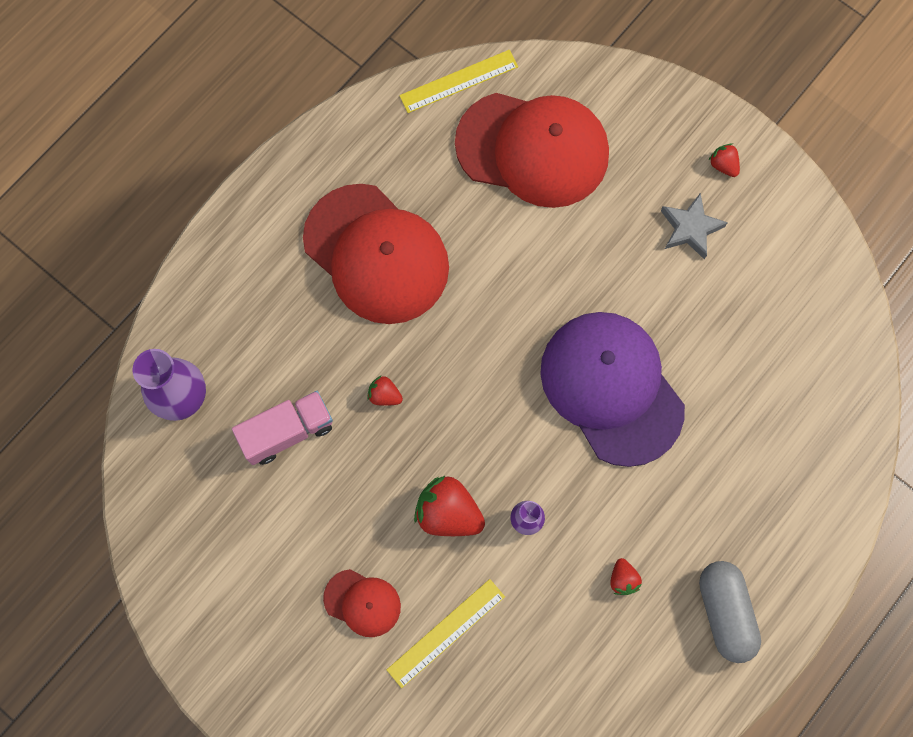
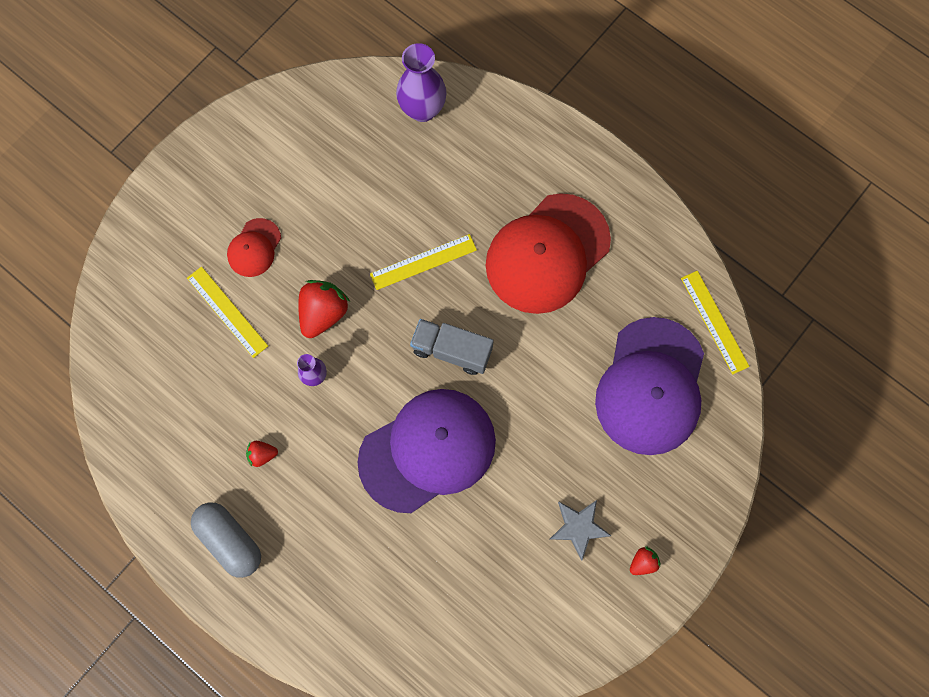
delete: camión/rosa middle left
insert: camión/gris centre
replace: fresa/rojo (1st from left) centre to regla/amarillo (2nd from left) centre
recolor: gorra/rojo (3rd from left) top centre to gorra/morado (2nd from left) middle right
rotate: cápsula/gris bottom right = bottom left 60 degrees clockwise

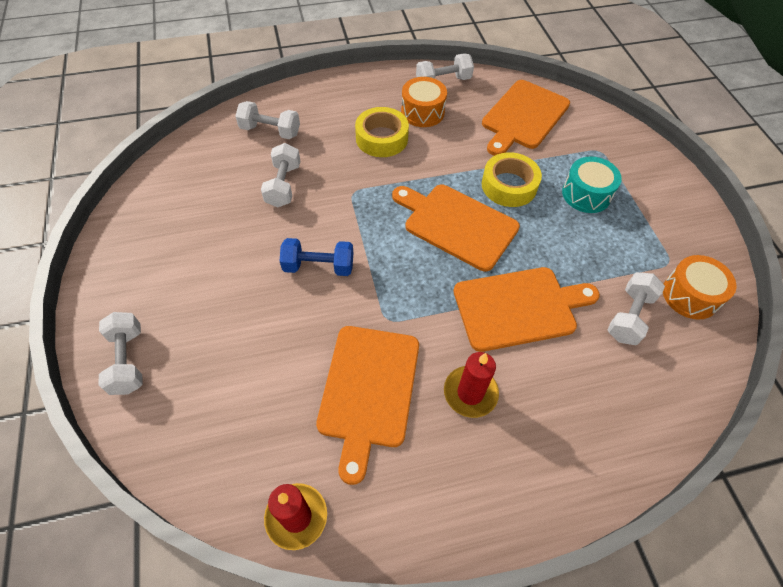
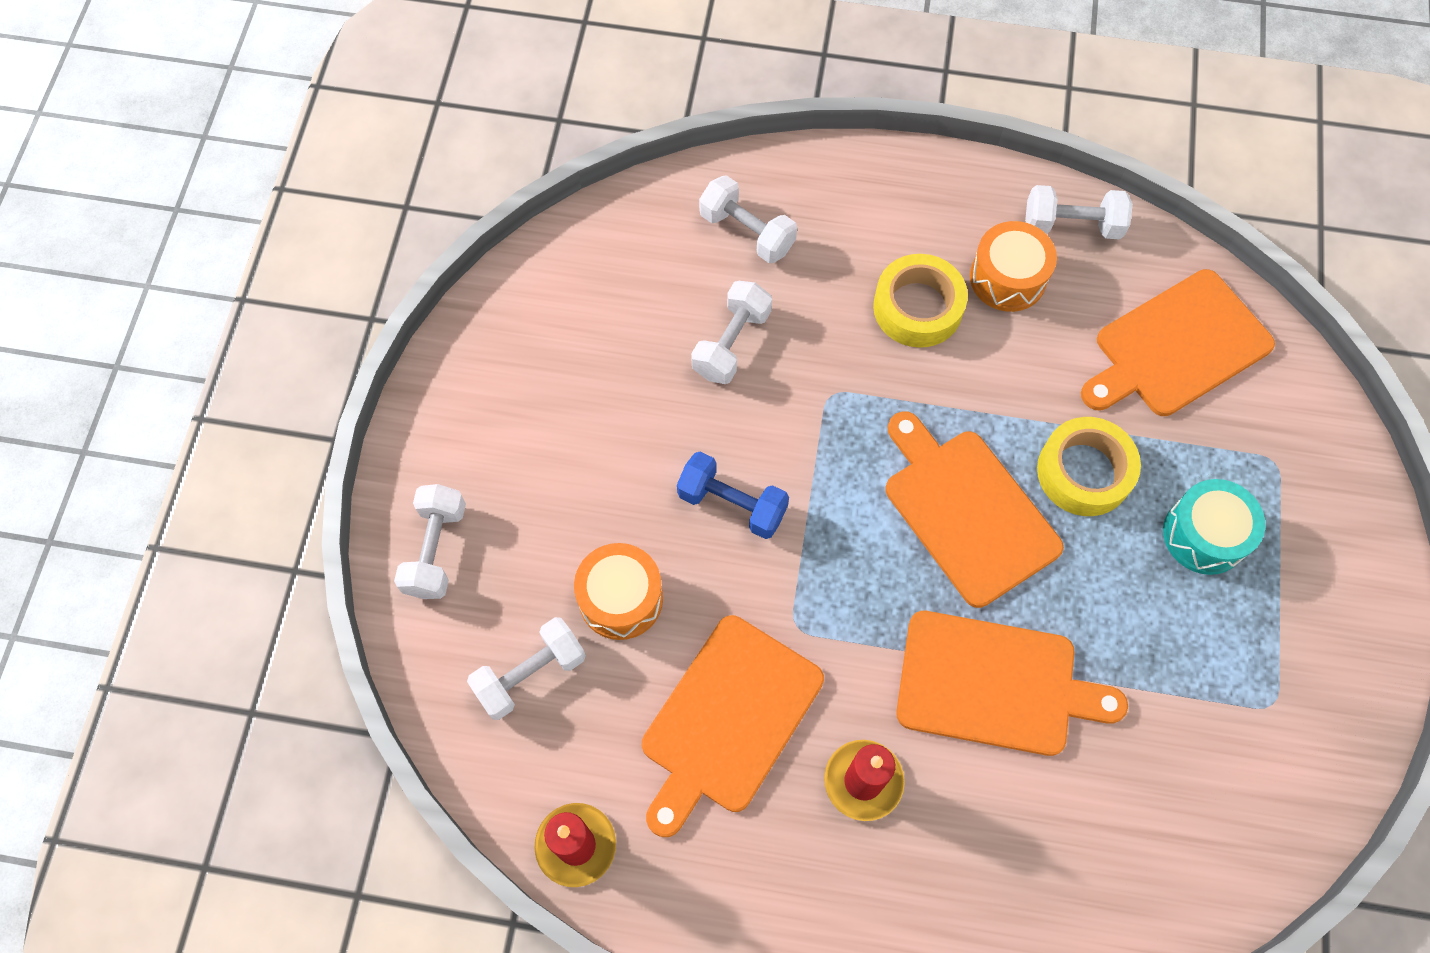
move: mancuerna/blanco (5th from left in the first image) middle right to mancuerna/blanco (2nd from left) bottom centre; tambor/naranja (2nd from left in the first image) middle right to tambor/naranja (1st from left) centre

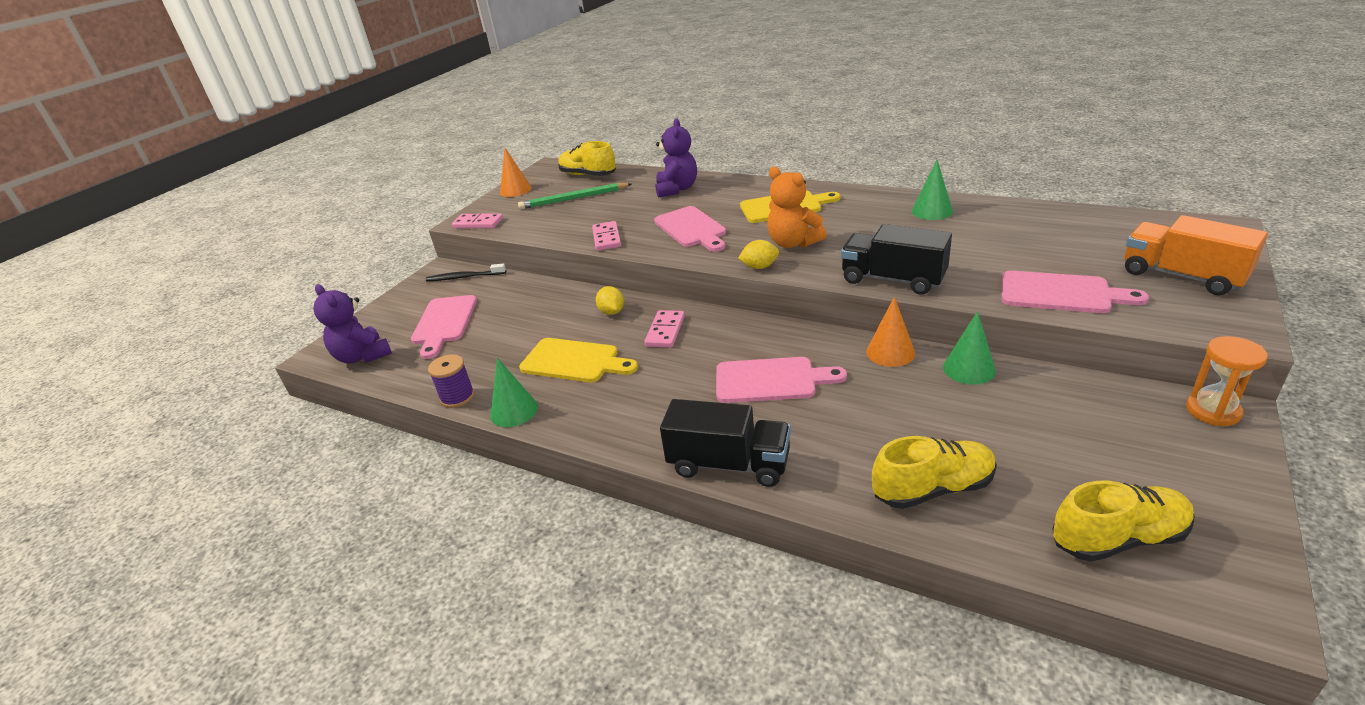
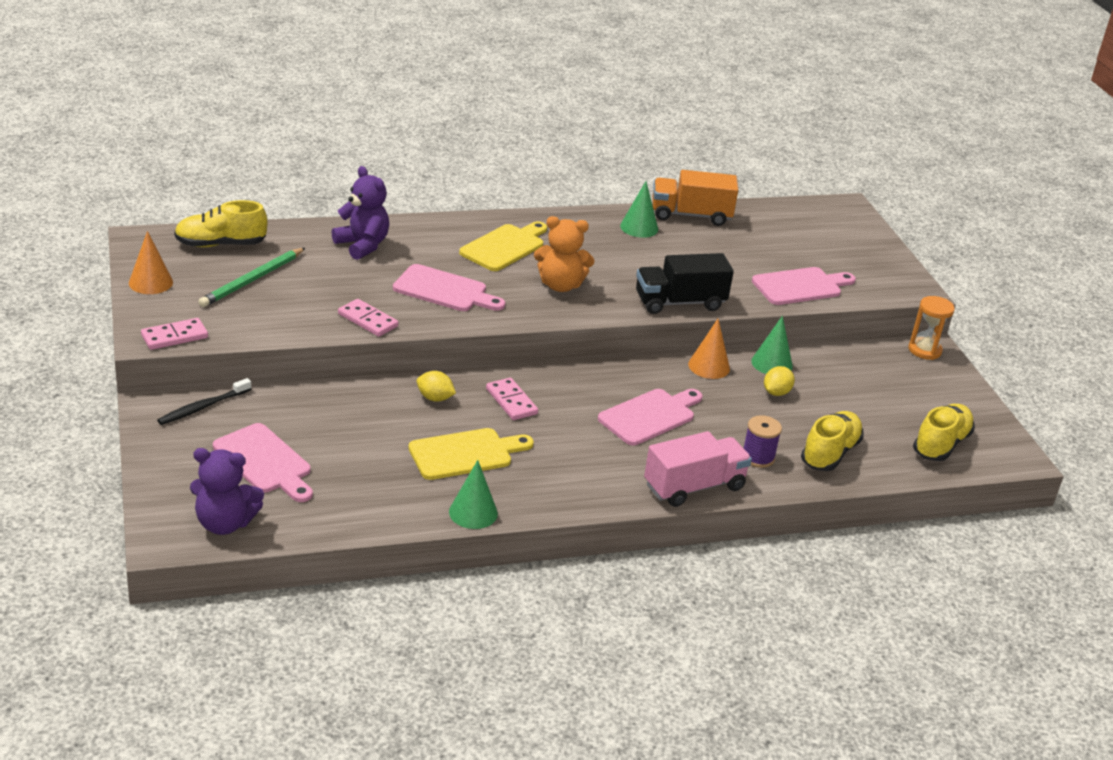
move: carrete/morado middle left to middle right; limón/amarillo (2nd from left) centre to middle right; camión/naranja middle right to top centre
recolor: camión/negro (1st from left) centre to camión/rosa centre

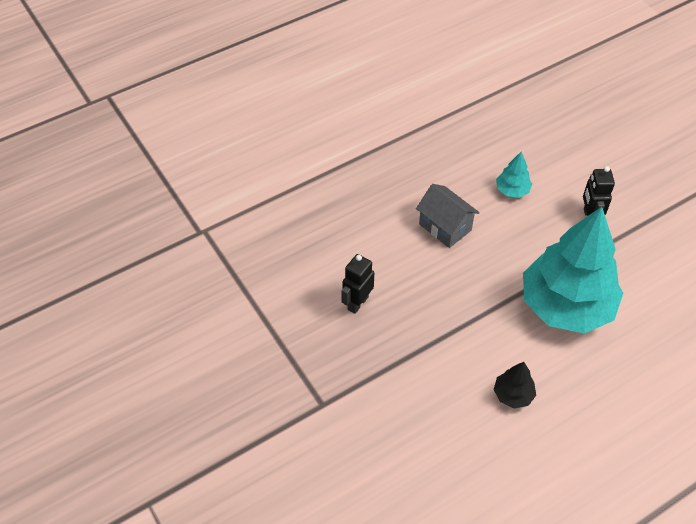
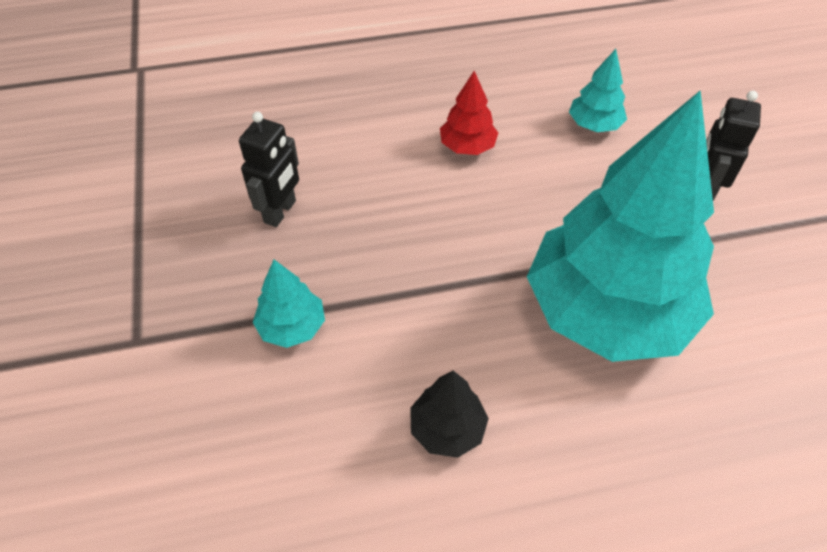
insert: árbol/turquesa (1st from left) centre
replace: casa/gris centre to árbol/rojo top centre
rotate: robot/negro (1st from left) centre = top left 150 degrees clockwise

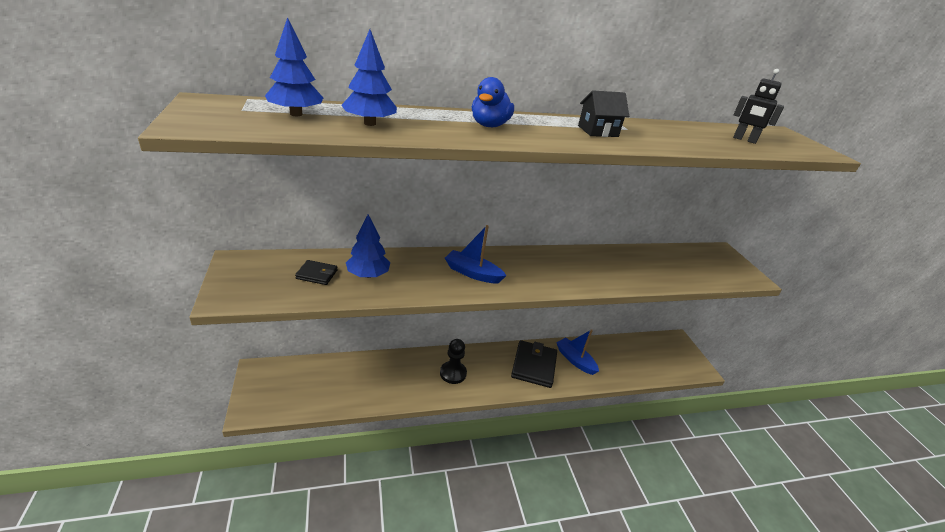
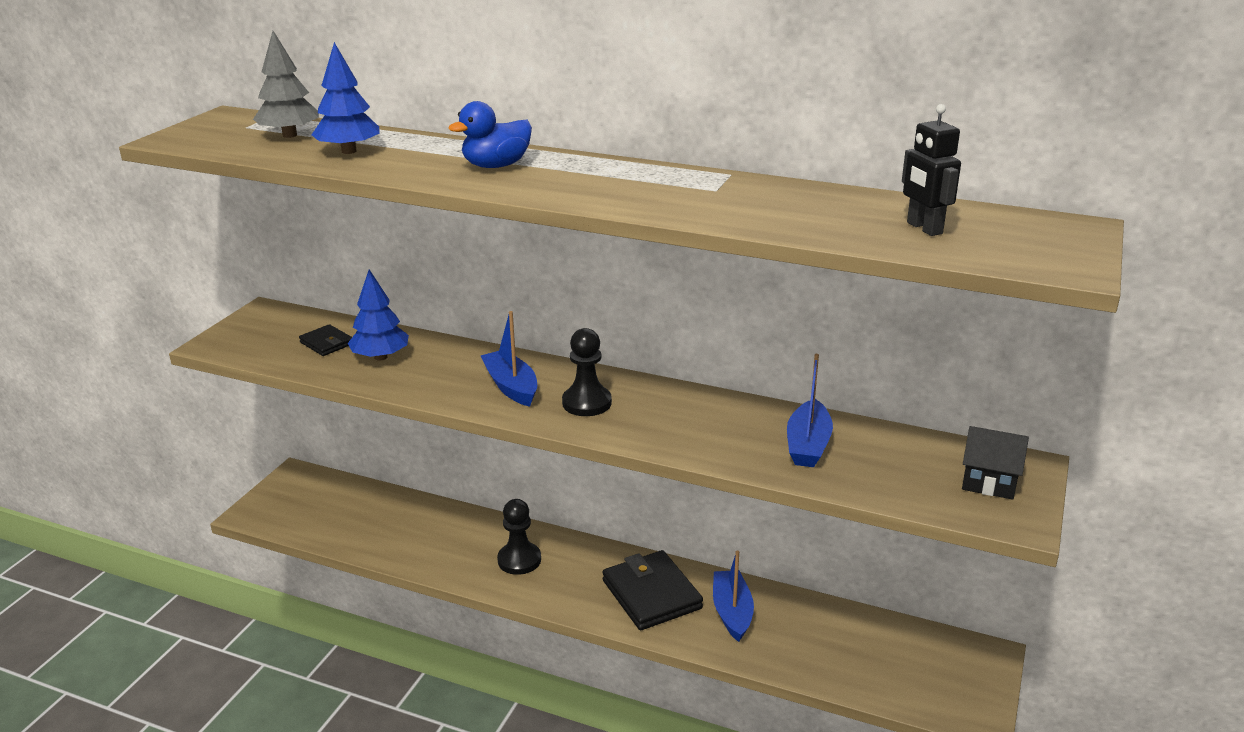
insert: peón/negro (2nd from left) centre; barco/azul (3rd from left) centre
move: casa/negro top centre to middle right
recolor: árbol/azul (1st from left) top left to árbol/gris top left
rotate: cartera/negro (2nd from left) bottom centre = bottom centre 75 degrees counterclockwise

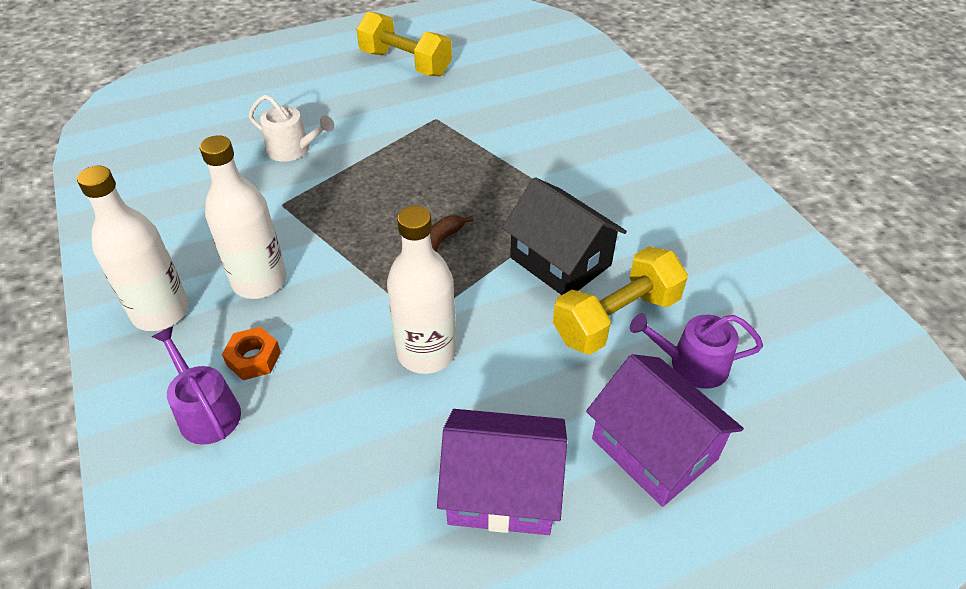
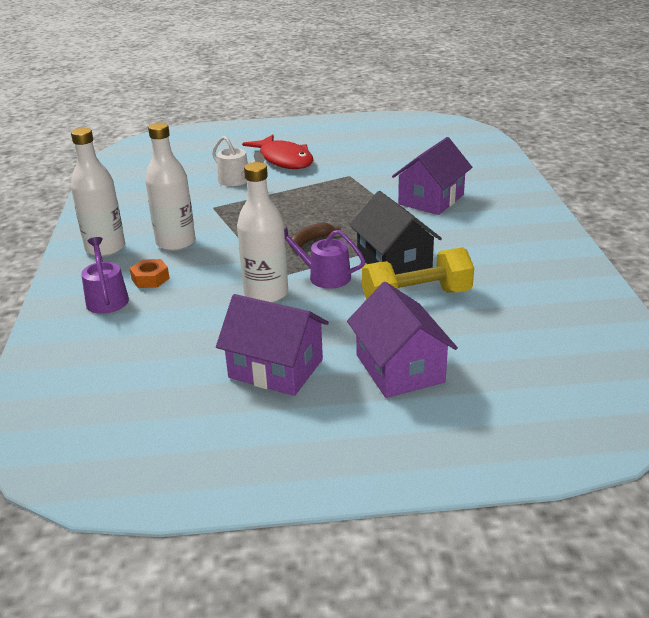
delete: mancuerna/amarillo (1st from left) top centre
insert: pez/rojo top centre; casa/morado (3rd from left) top centre
move: regadera/morado (2nd from left) middle right to centre

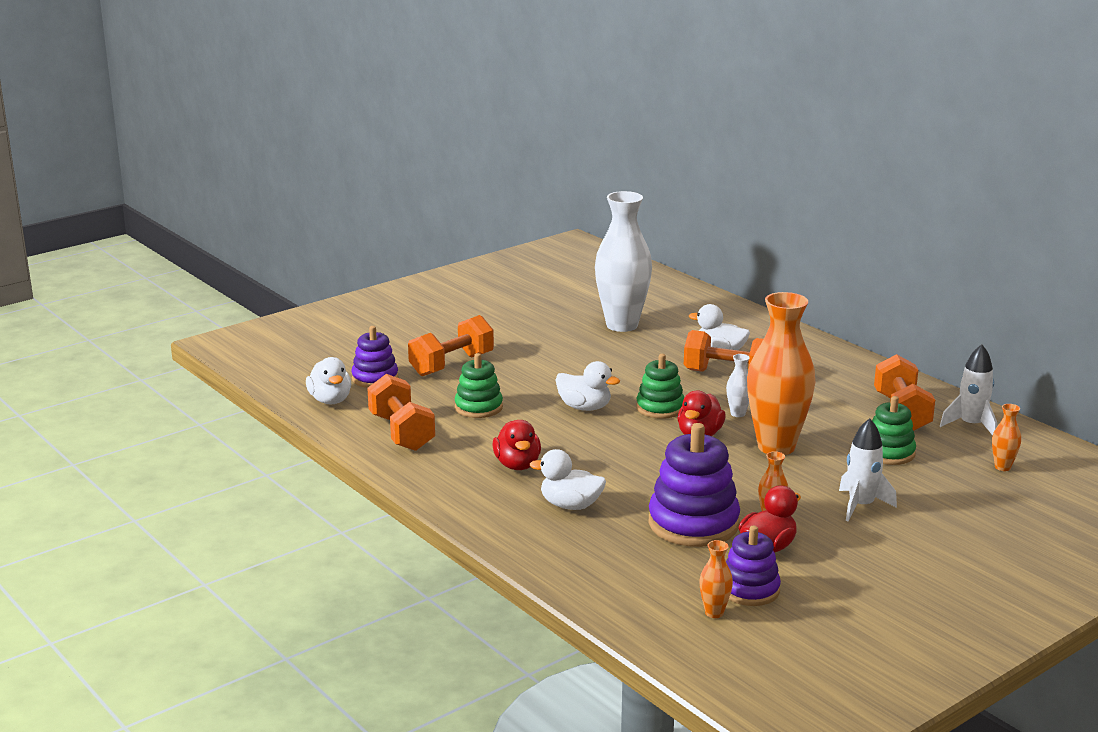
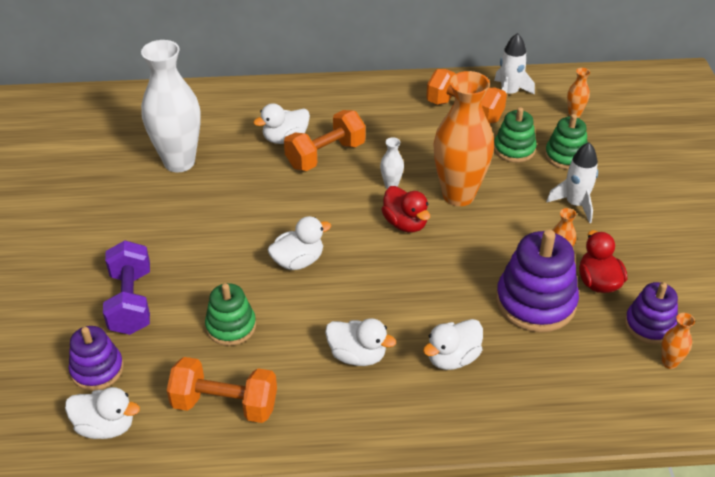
move: juguete apilable/verde (2nd from left in the first image) centre to juguete apilable/verde (3rd from left) top right
recolor: mancuerna/naranja (2nd from left) centre to mancuerna/morado middle left; pato/rojo (1st from left) centre to pato/blanco (4th from left) bottom centre

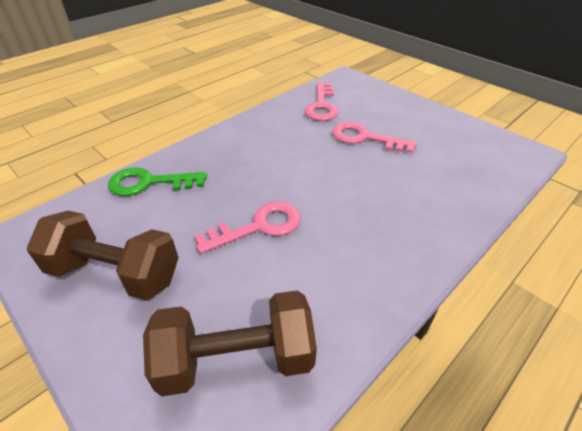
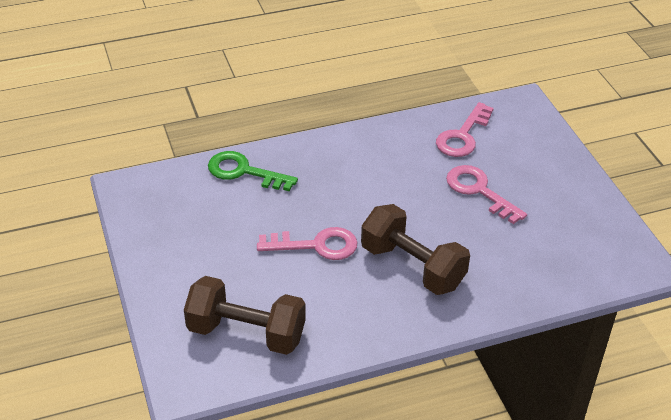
move: mancuerna/marrón (1st from left in the first image) middle left to mancuerna/marrón (2nd from left) centre

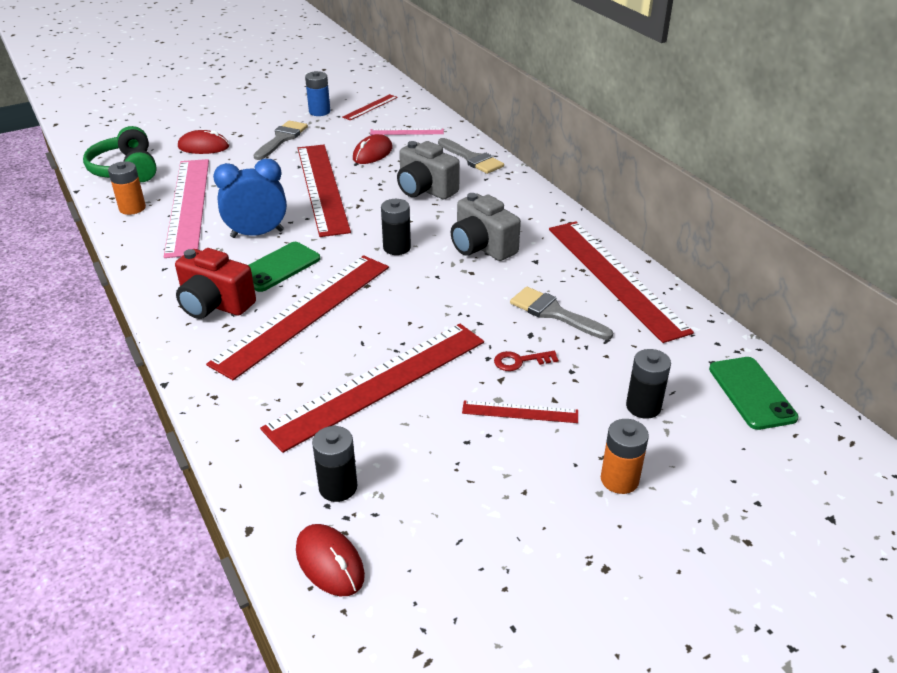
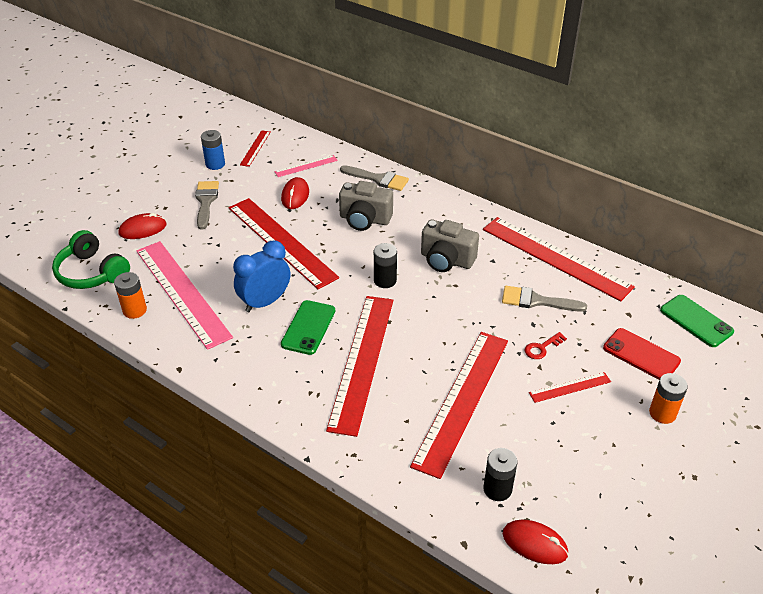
delete: cámara/rojo middle left
replace: pila/negro (3rd from left) middle right to móvil/rojo middle right

